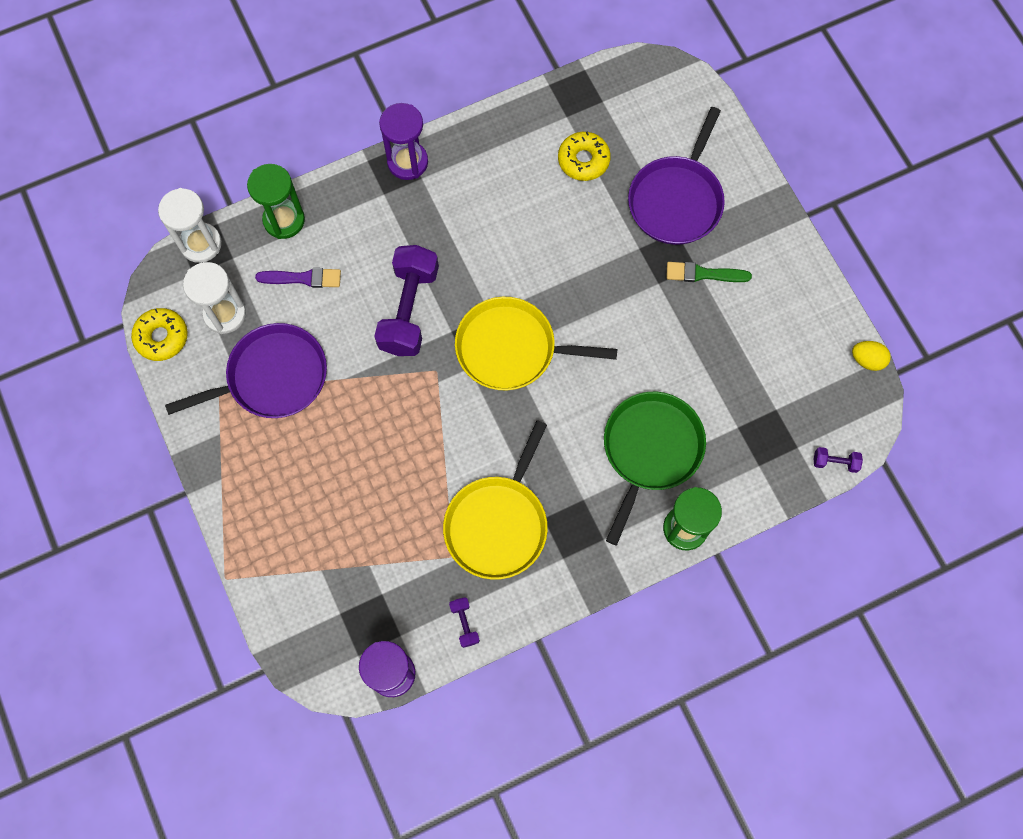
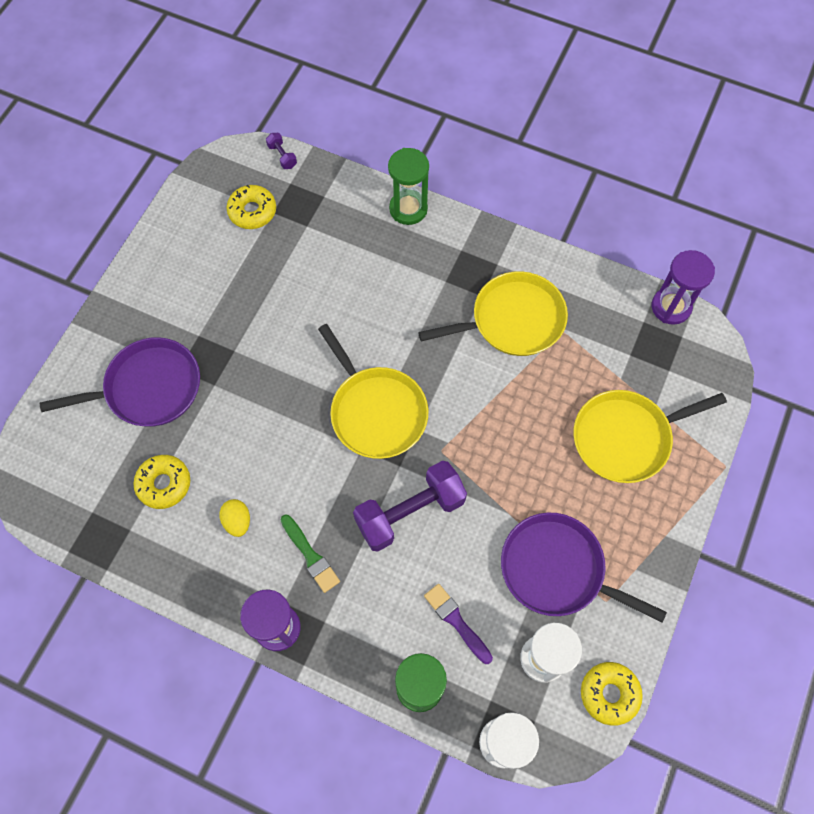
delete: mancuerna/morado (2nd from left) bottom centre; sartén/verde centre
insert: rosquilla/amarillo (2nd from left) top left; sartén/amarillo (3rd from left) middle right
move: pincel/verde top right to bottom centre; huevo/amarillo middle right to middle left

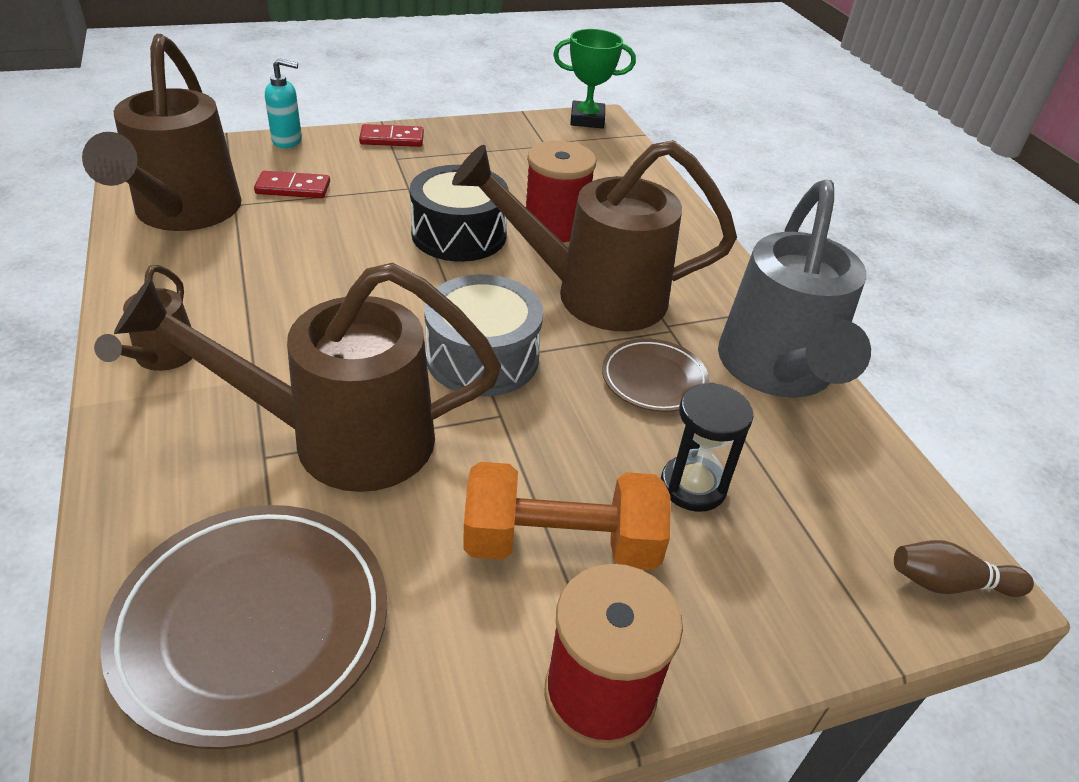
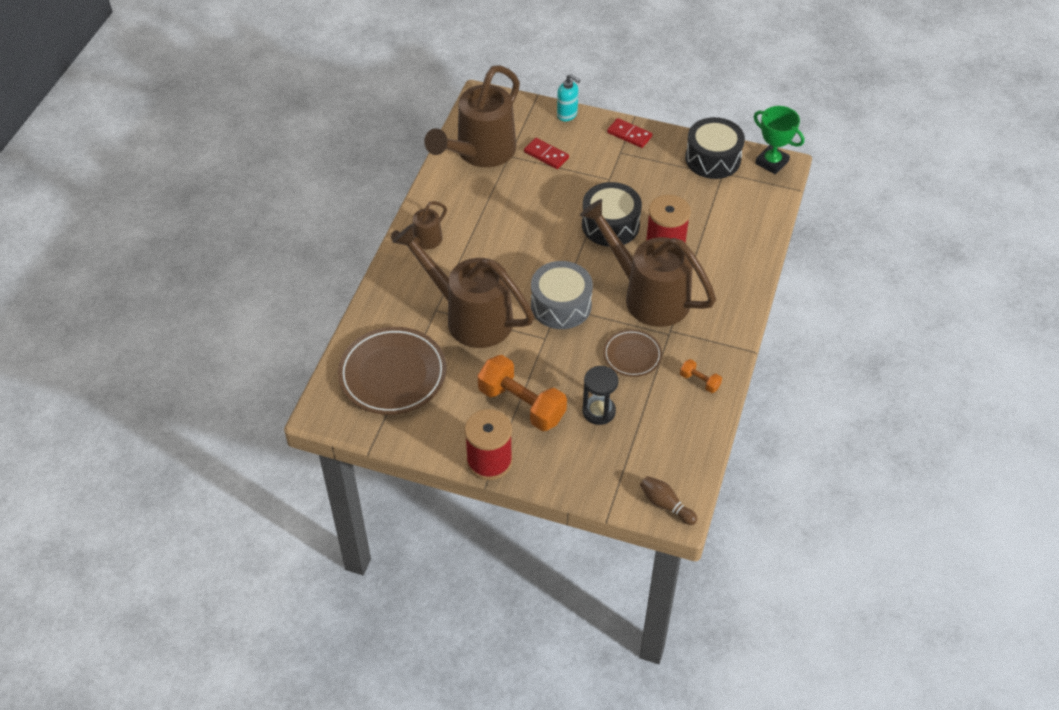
insert: tambor/negro (2nd from left) top right
replace: regadera/gris middle right to mancuerna/naranja (2nd from left) centre

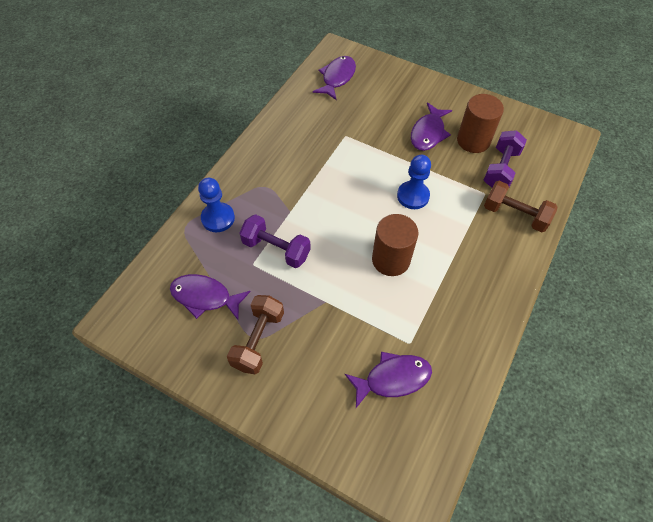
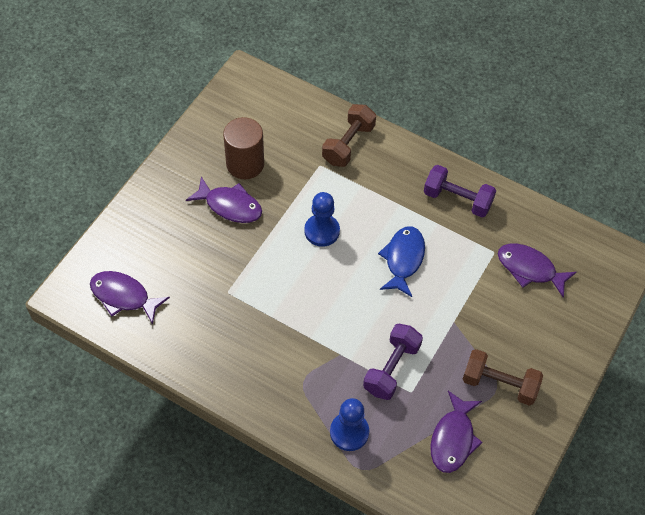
move: mancuerna/morado (2nd from left) top right to middle right
replace: cilindro/marrón (1st from left) centre to pez/azul centre
rotate: pez/morado (3rd from left in the first image) bottom centre = middle right 45 degrees counterclockwise

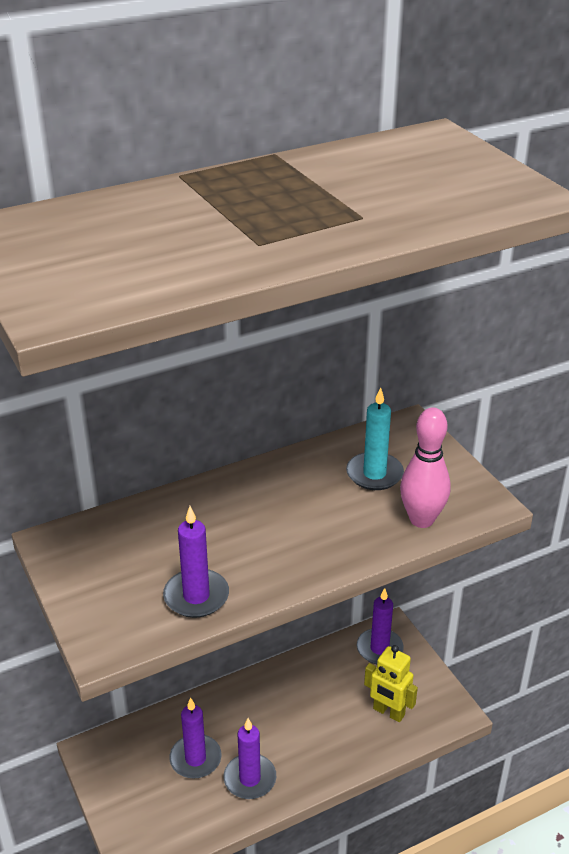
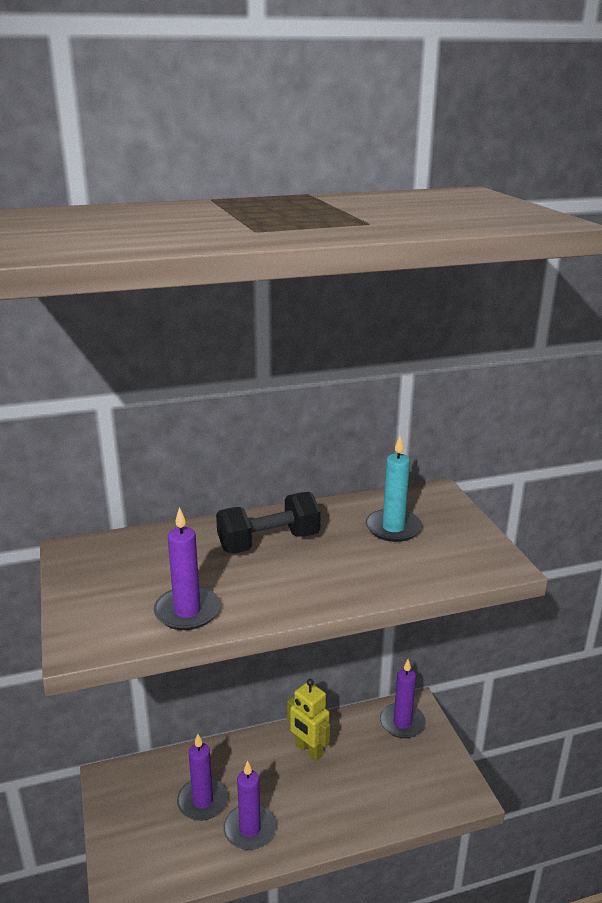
delete: bolo/rosa middle right
insert: mancuerna/negro centre
move: robot/amarillo bottom right to bottom centre

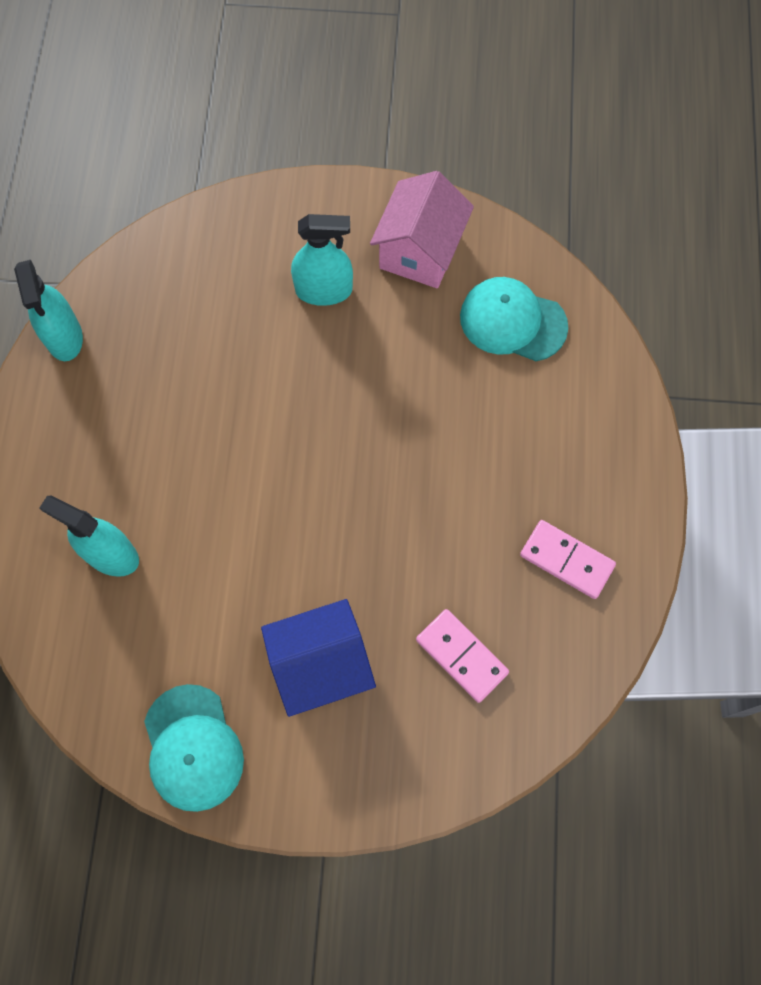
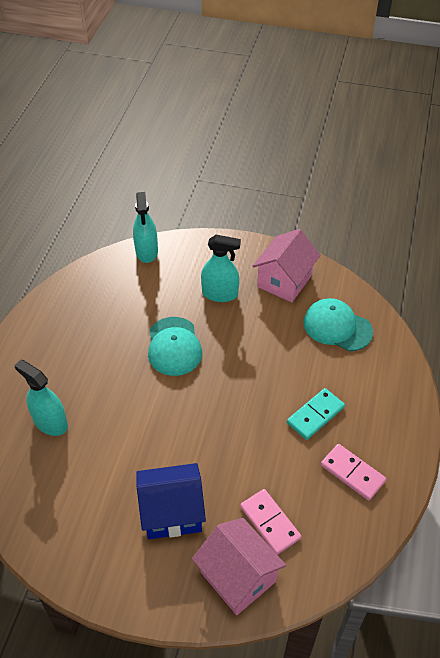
insert: casa/rosa (1st from left) bottom centre; ficha de dominó/turquesa middle right
move: pulverizador/turquesa (1st from left in the first image) top left to pulverizador/turquesa (2nd from left) middle left; gorra/turquesa (1st from left) bottom left to centre

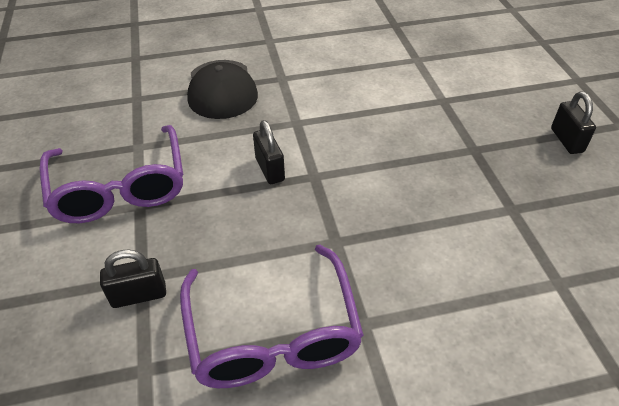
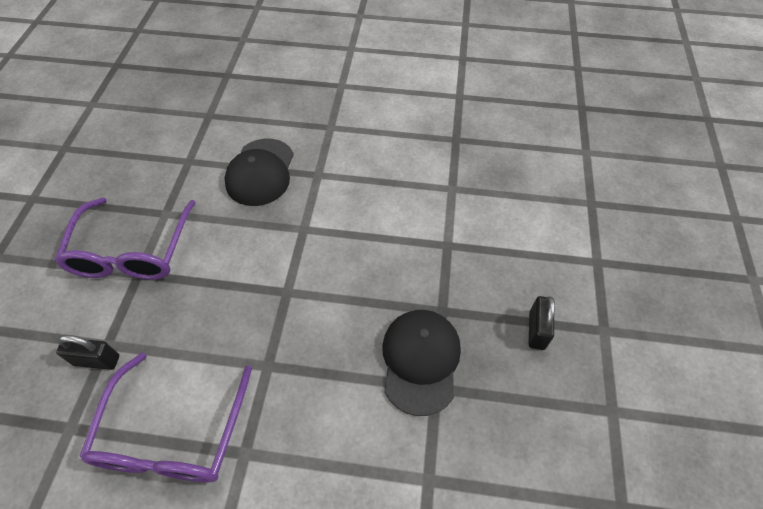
delete: candado/negro (2nd from left) centre
insert: gorra/negro (2nd from left) bottom centre

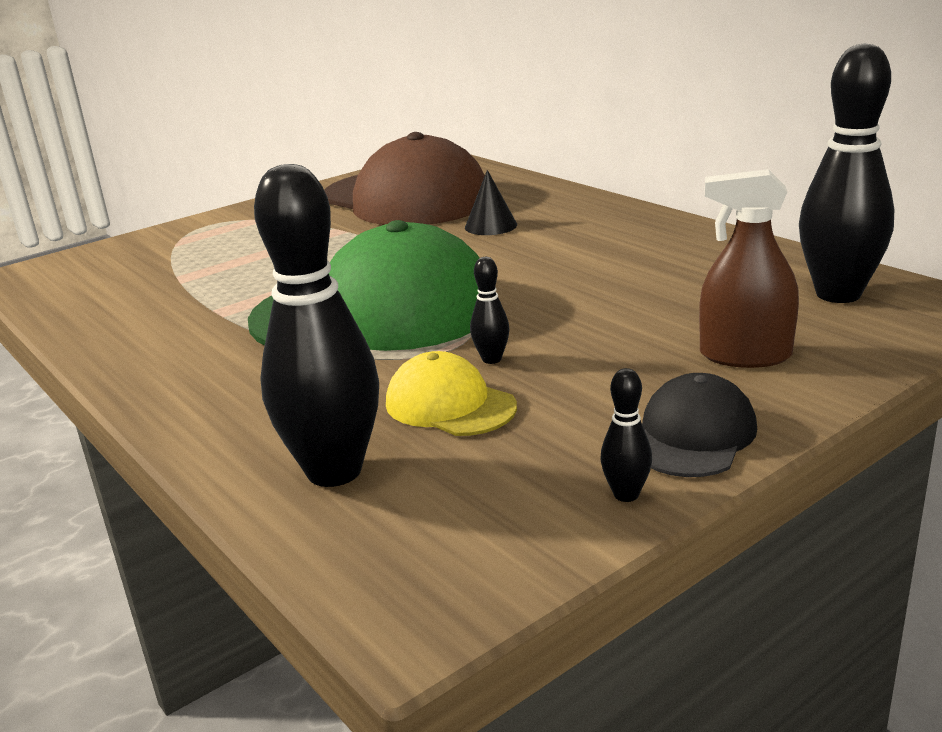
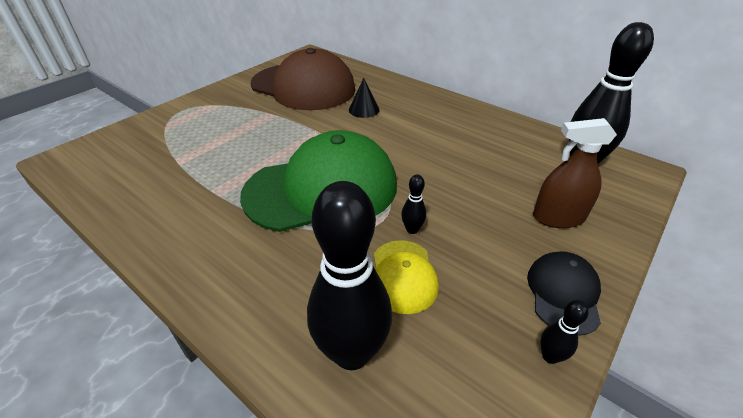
rotate: gorra/amarillo centre = centre 120 degrees counterclockwise

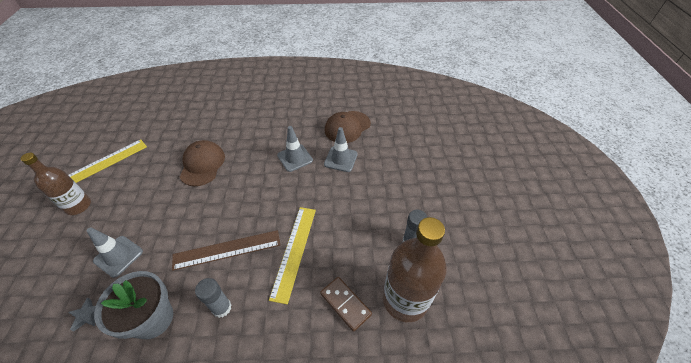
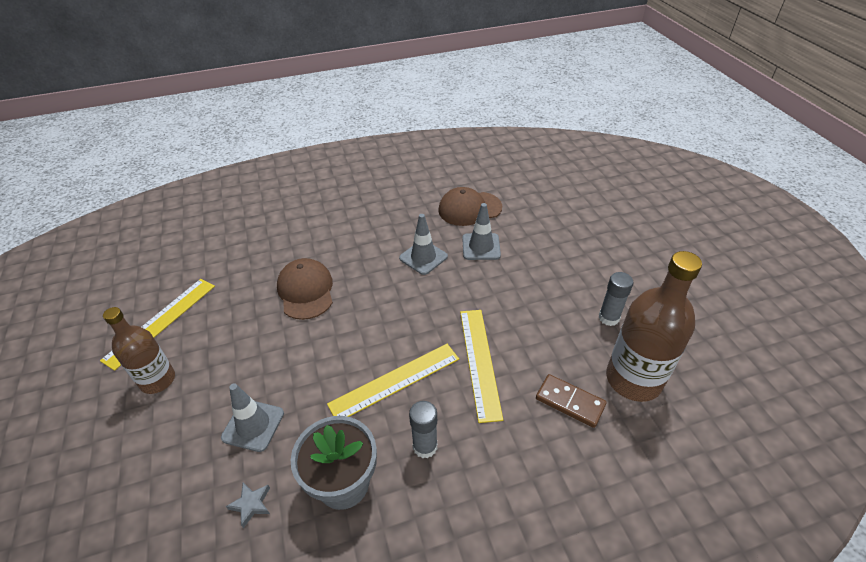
recolor: regla/marrón bottom left to regla/amarillo (2nd from left) bottom centre
rotate: gorra/marrón (2nd from left) centre = centre 45 degrees clockwise

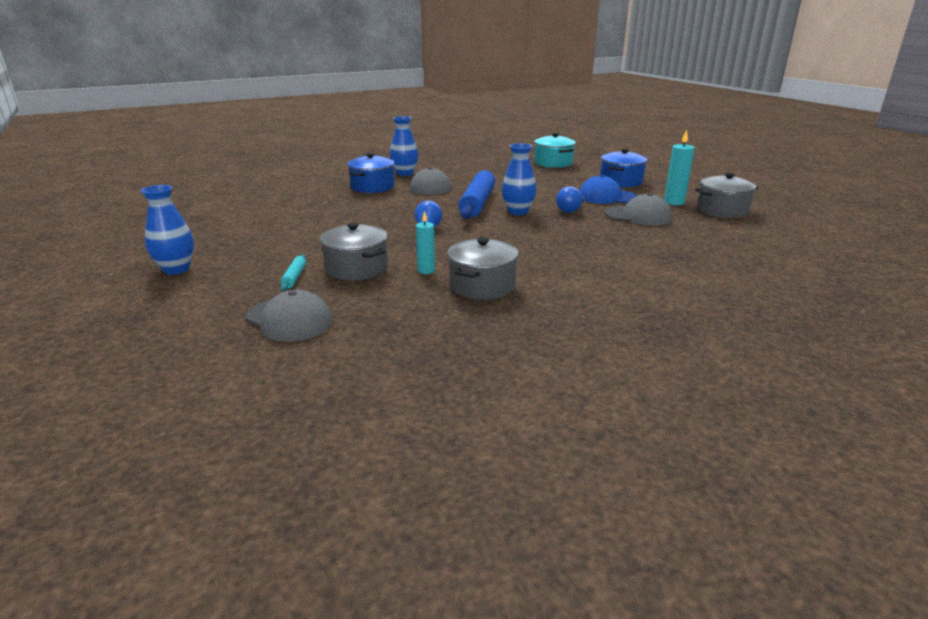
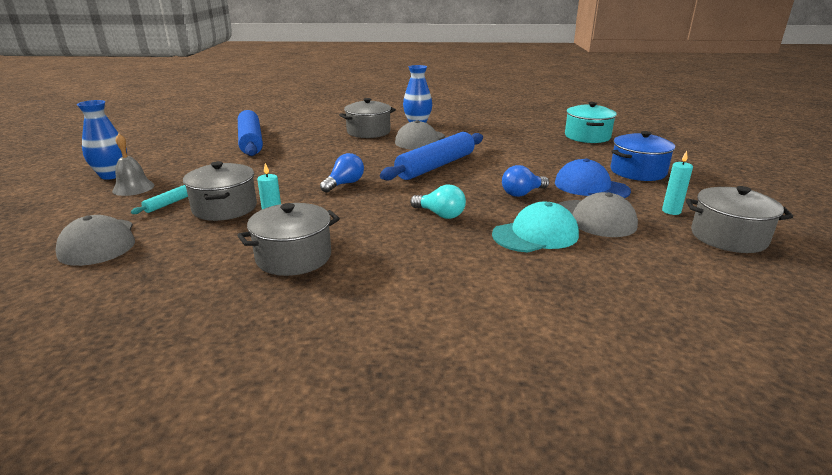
delete: florero/azul (3rd from left) top centre
insert: campana/gris middle left; rodillo/azul (1st from left) top left; bombilla/turquesa centre; gorra/turquesa centre
recolor: olla/azul (1st from left) top centre to olla/gris (3rd from left) top centre
resize: vela/turquesa (2nd from left) top right = middle right x0.66

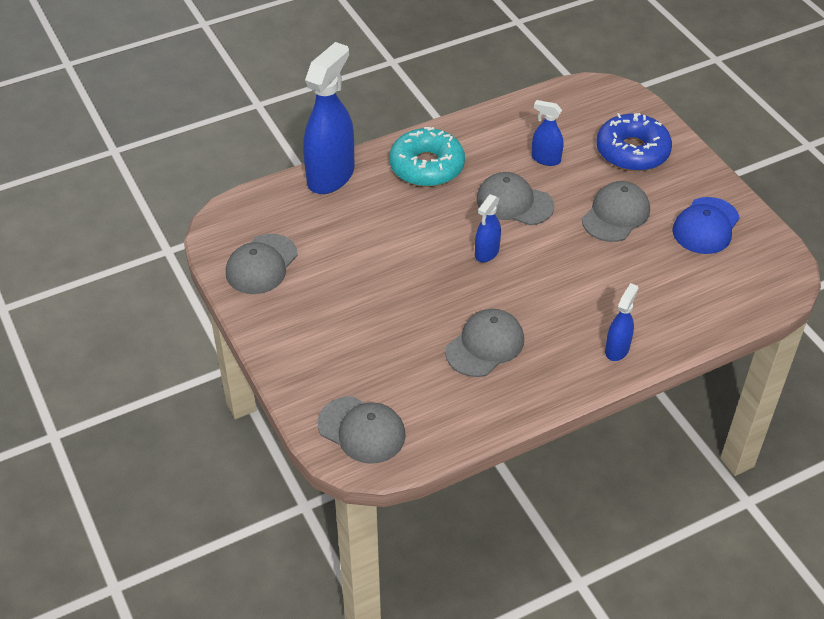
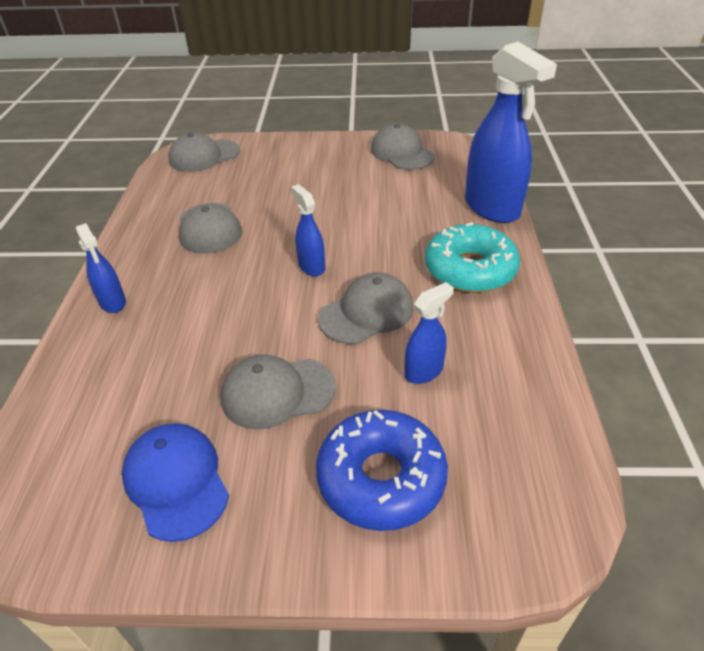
rotate: gorra/gris (5th from left in the first image) middle right = centre 105 degrees clockwise

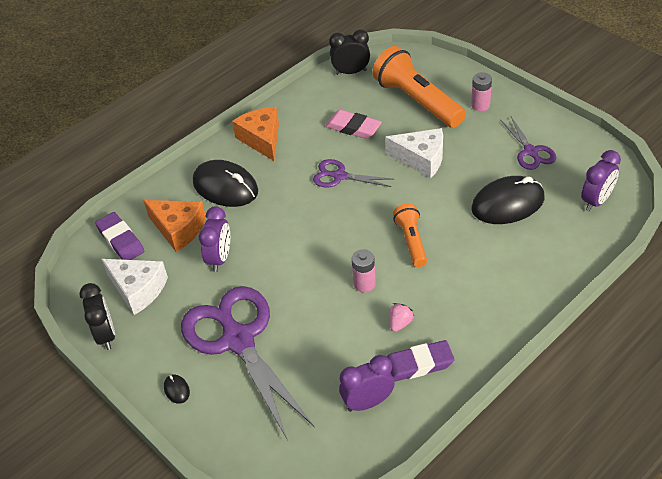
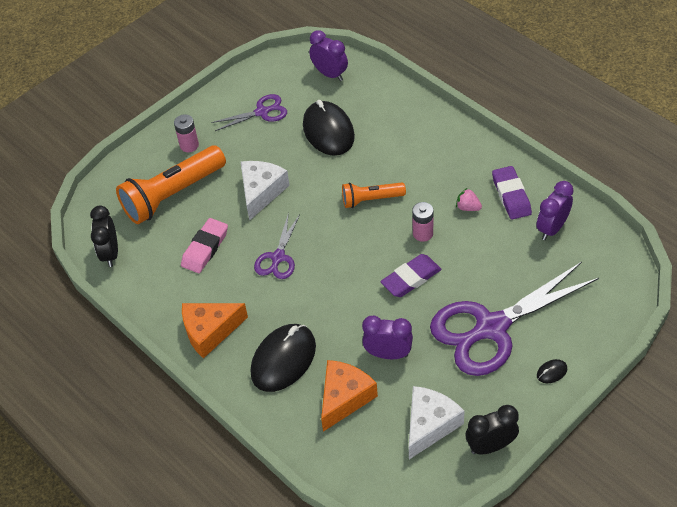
move: goma de borrar/morado (1st from left) middle left to centre
rotate: despertador/morado (2nd from left in the first image) bottom centre = middle right 60 degrees clockwise

